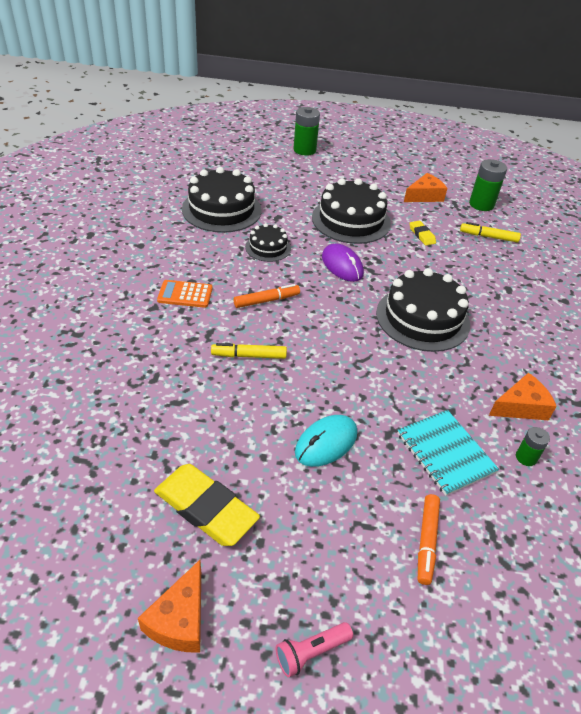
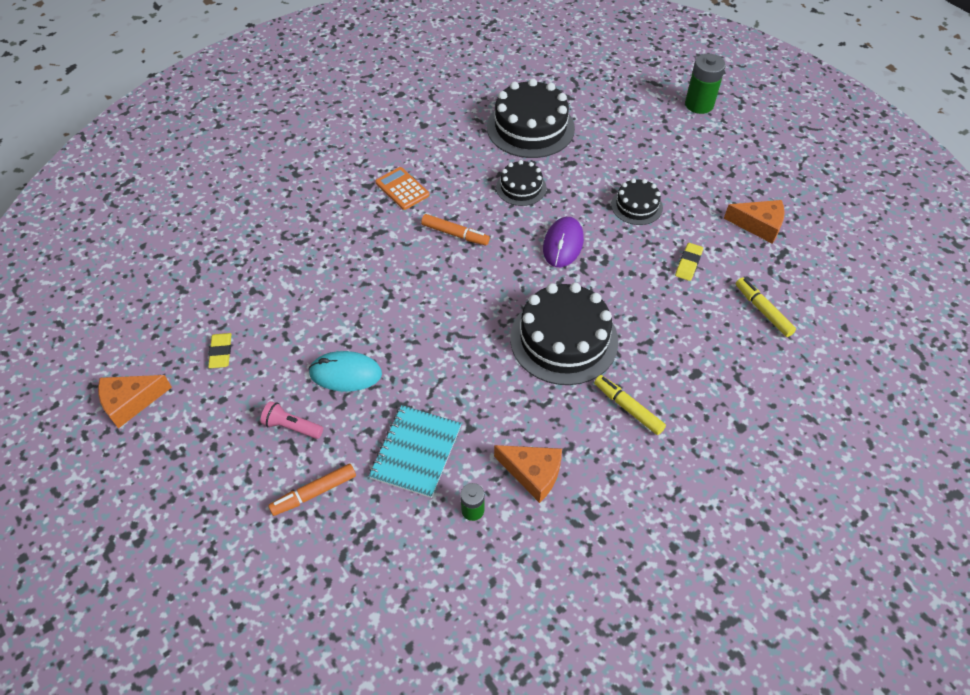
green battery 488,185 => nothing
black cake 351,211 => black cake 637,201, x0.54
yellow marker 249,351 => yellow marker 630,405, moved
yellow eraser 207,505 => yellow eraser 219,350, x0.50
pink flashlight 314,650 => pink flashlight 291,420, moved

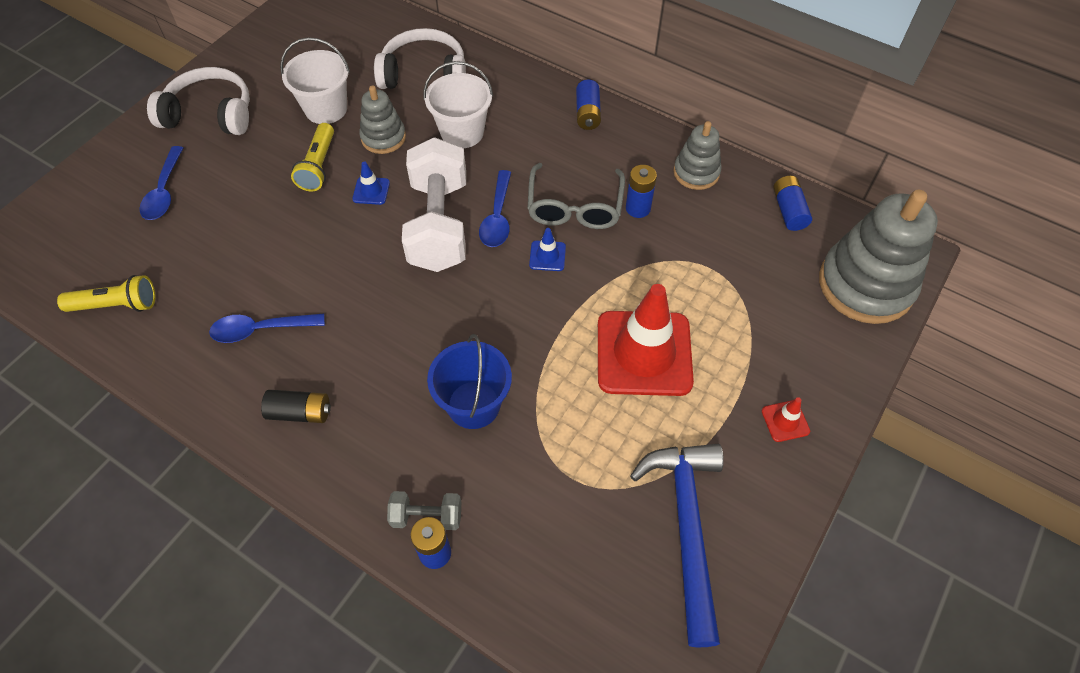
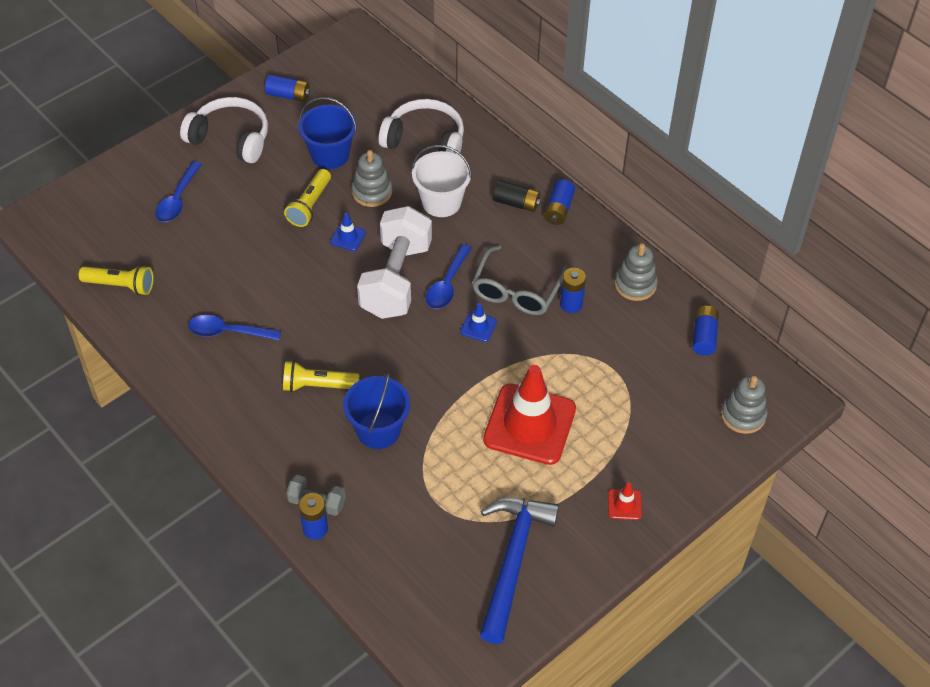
white bucket 315,80 => blue bucket 328,133
grey stacking toy 878,257 => grey stacking toy 744,405, x0.54
black battery 296,406 => black battery 517,196, moved
nothing => blue battery 287,88
nothing => yellow flashlight 321,376

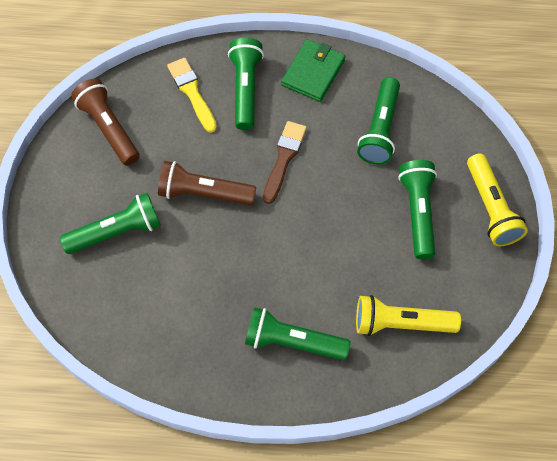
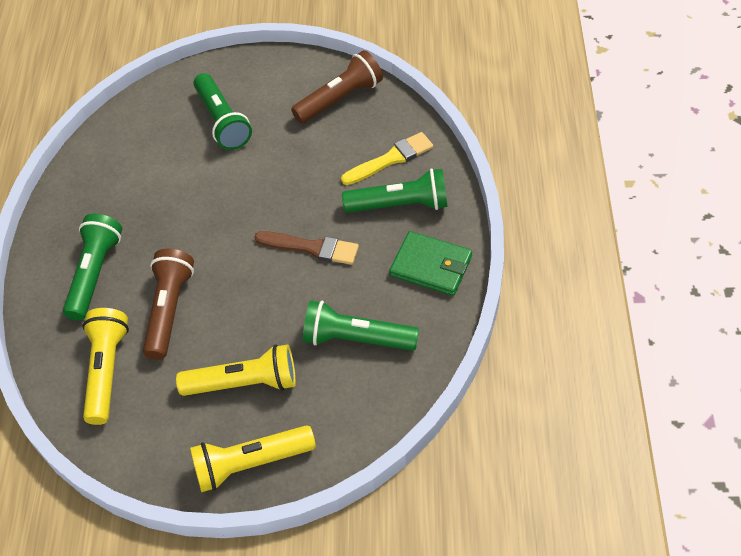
green flashlight 417,209 => yellow flashlight 236,370
brown flashlight 207,183 => brown flashlight 168,304, moved

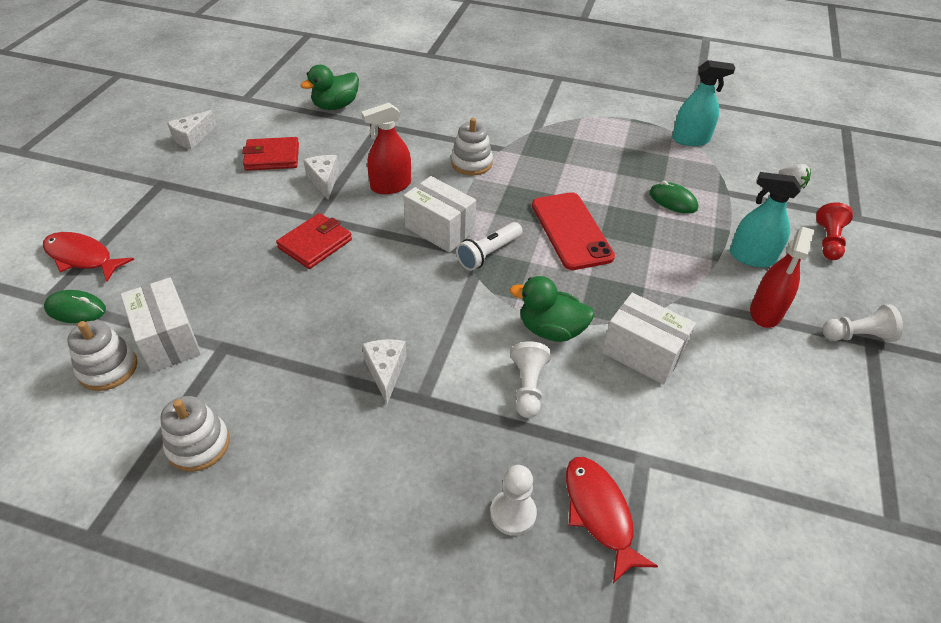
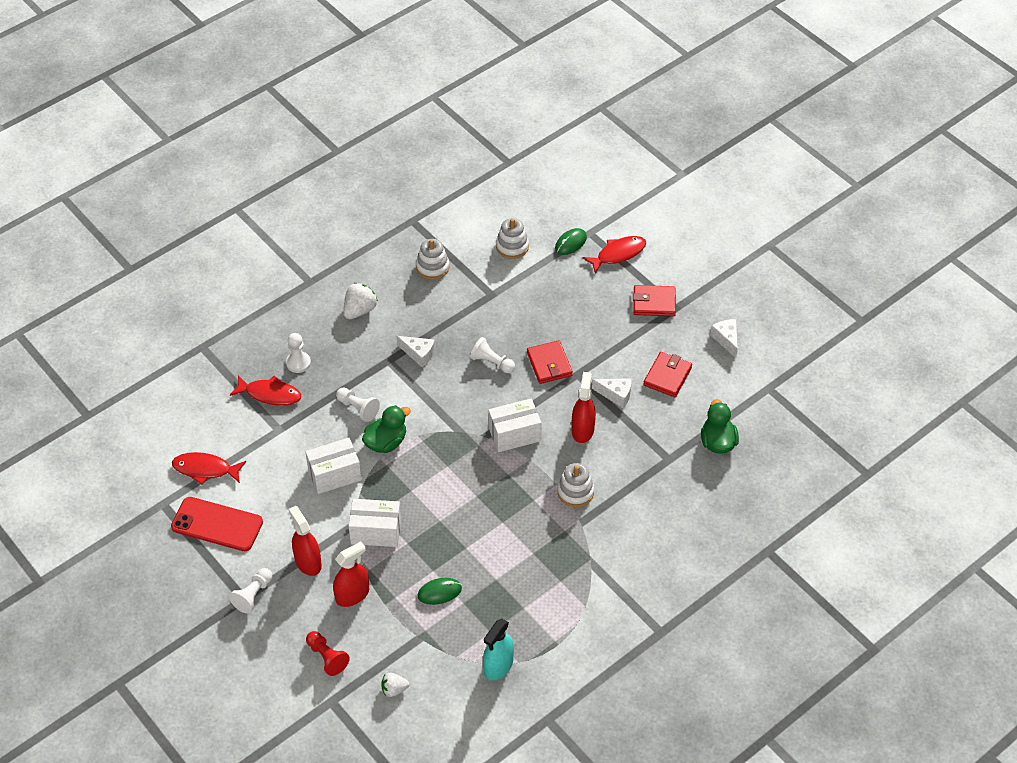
turquoise spray bottle 765,219 => red spray bottle 351,574
red phone 573,231 => red phone 217,524, moved
white flashlight 489,246 => nothing
white box 160,325 => white box 375,523, moved
nothing => white strawberry 361,301
nothing => red wallet 654,300
nothing => white pawn 492,355
nothing => red fish 209,468

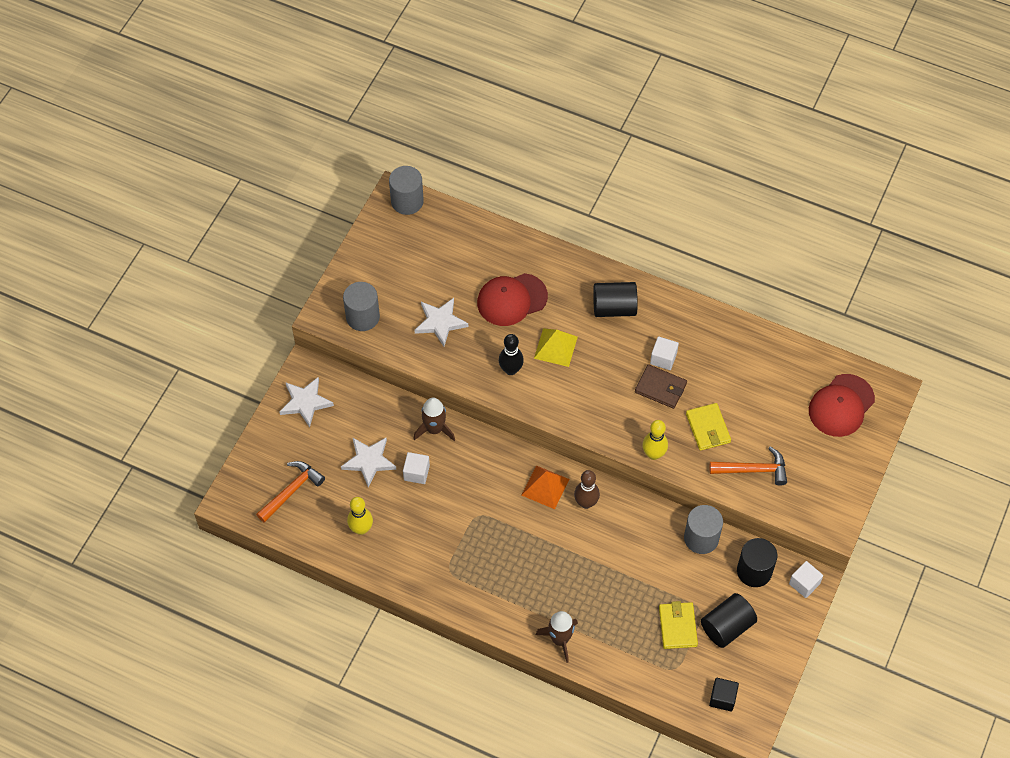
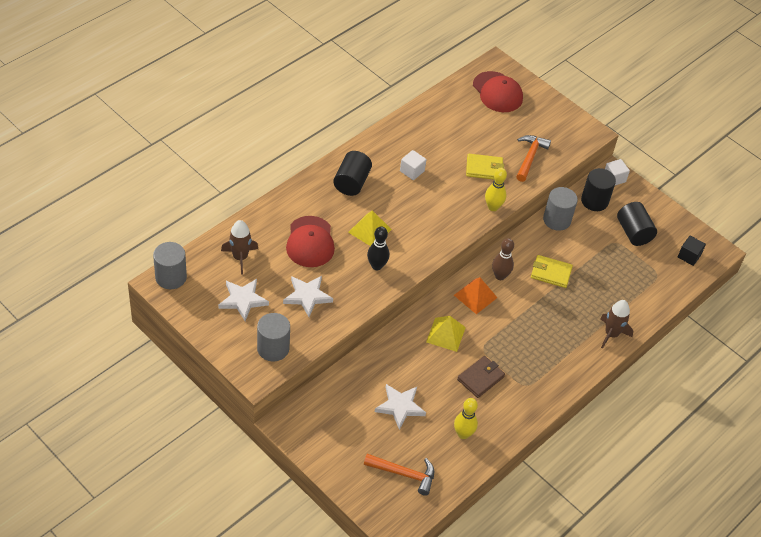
brown wallet 661,386 => brown wallet 481,377, moved
white star 306,402 => white star 243,300, moved
brown rocket 434,419 => brown rocket 239,247, moved
white cube 416,468 => nothing
orange hammer 290,492 => orange hammer 399,475, 135 degrees clockwise
yellow wallet 678,625 => yellow wallet 552,271, moved
nothing => yellow pyramid 446,334

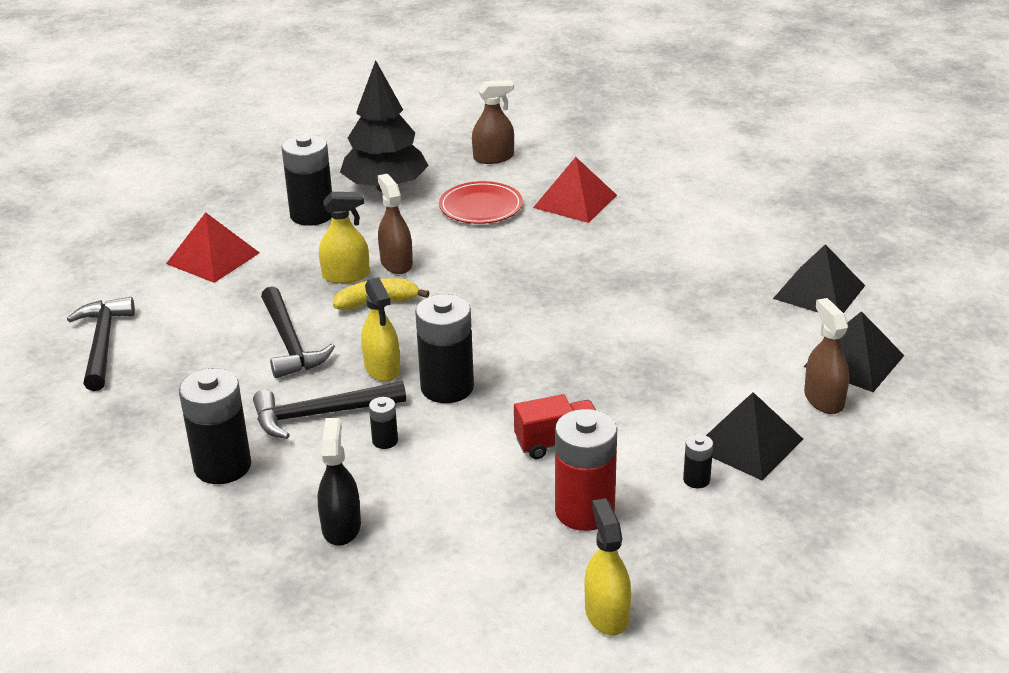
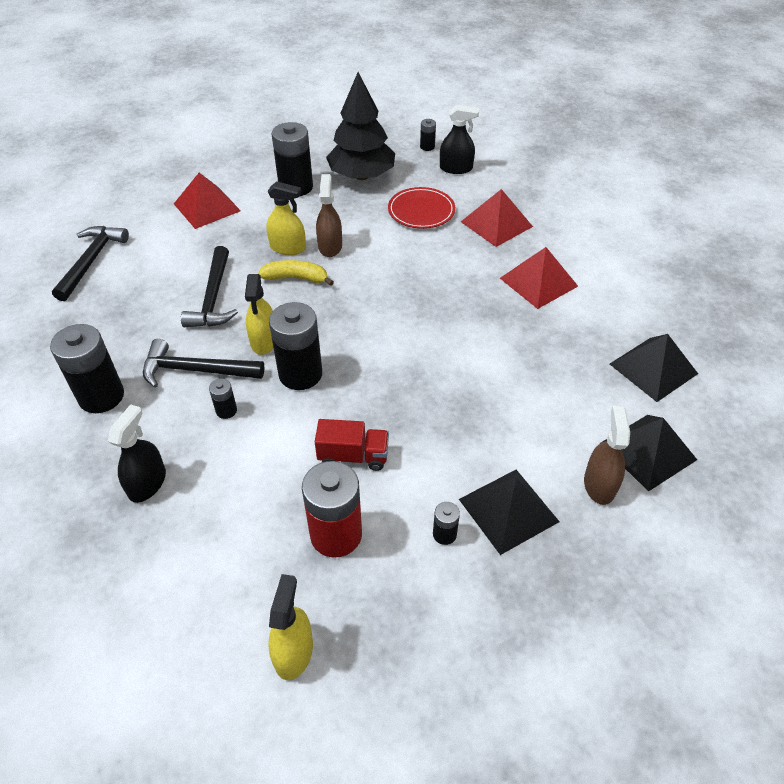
brown spray bottle 493,122 => black spray bottle 459,139
nothing => black battery 428,135
nothing => red pyramid 539,278

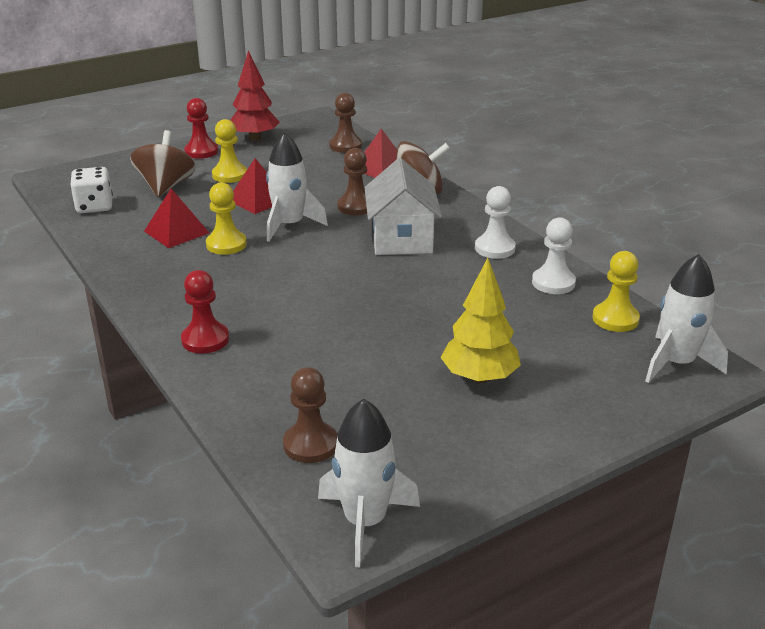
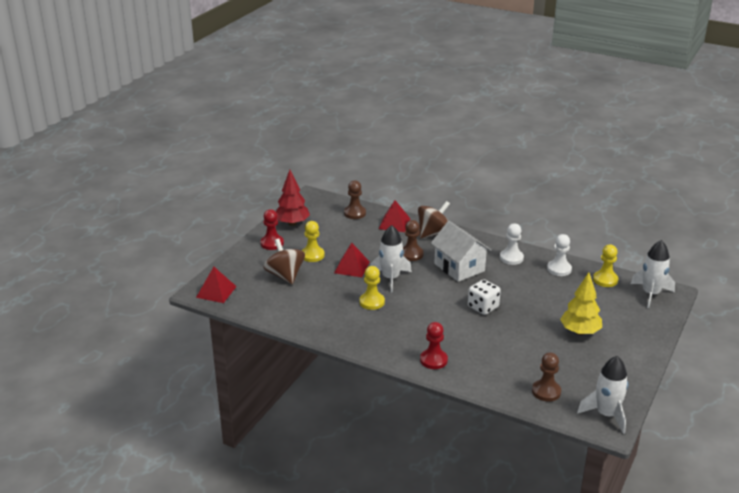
white dice 91,190 => white dice 484,297, moved
red pyramid 176,218 => red pyramid 216,285, moved

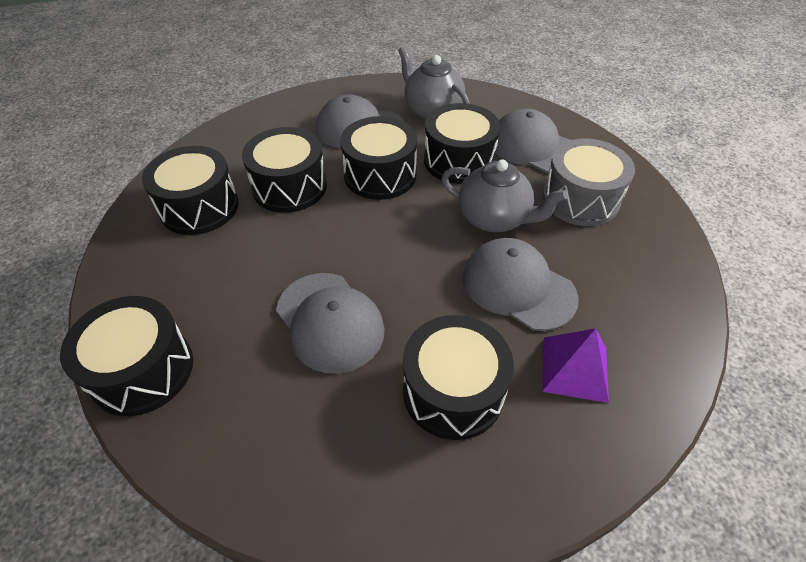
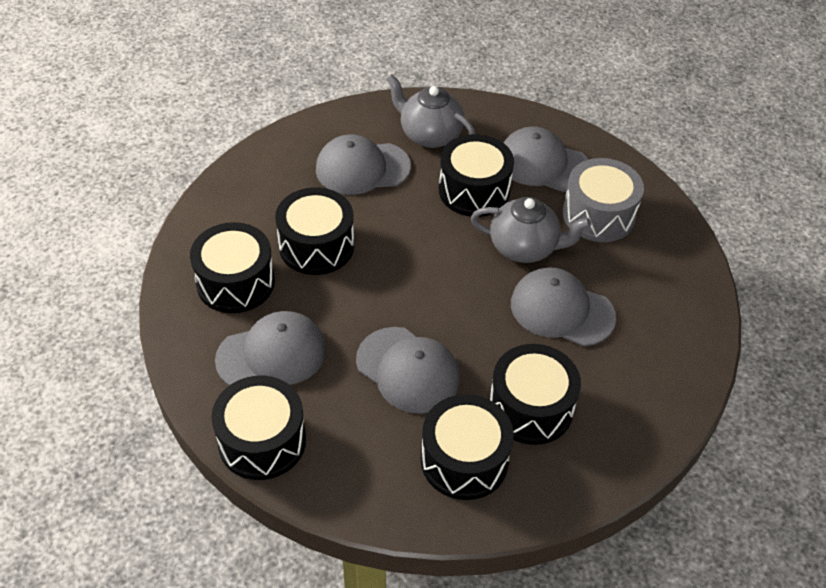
black drum 378,158 => black drum 467,447, moved
purple pyramid 575,365 => nothing
nothing => grey cap 270,348

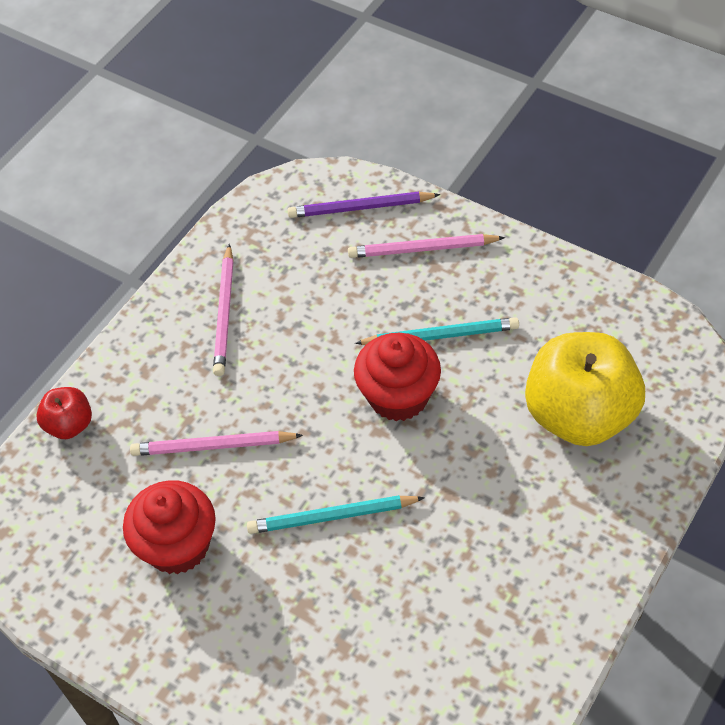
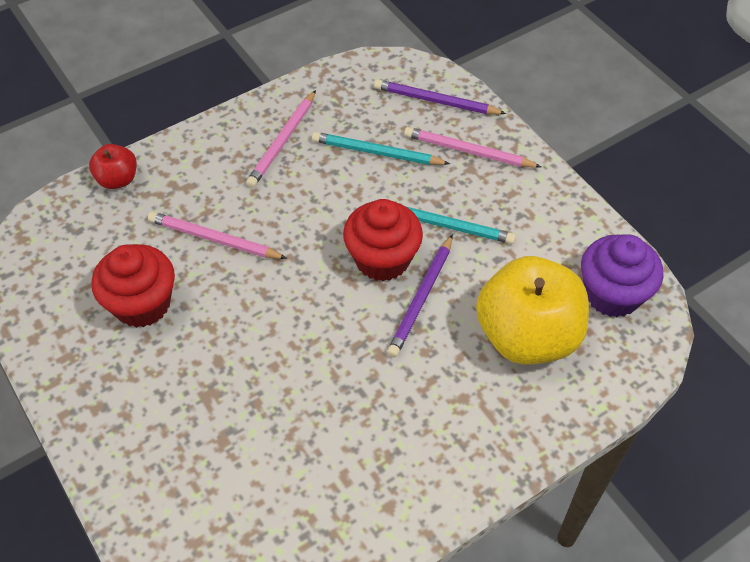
turquoise pencil 336,514 => turquoise pencil 381,148, moved
nothing => purple pencil 420,295
nothing => purple cupcake 622,275

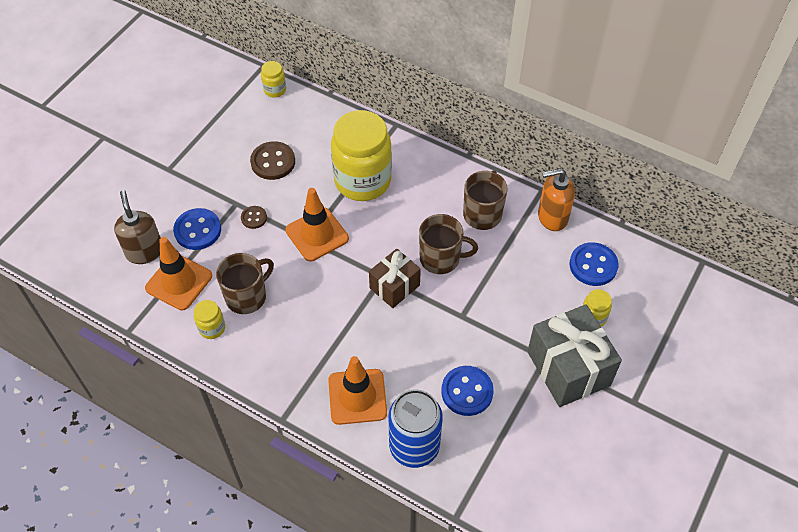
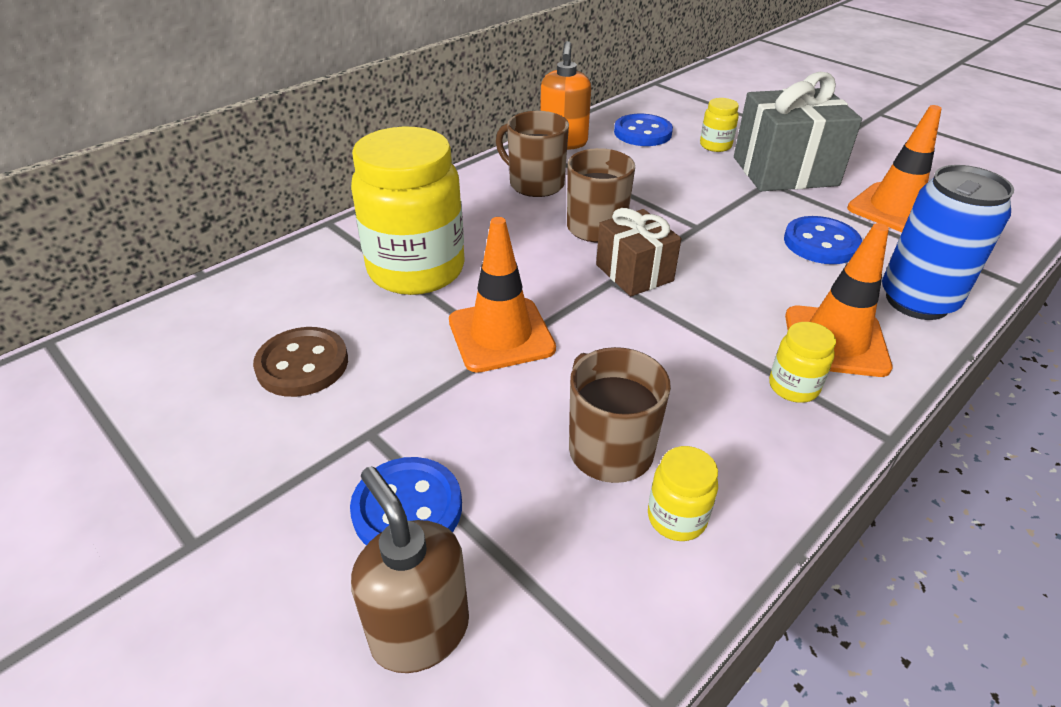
yellow jar 273,79 => yellow jar 802,362, moved
brown soap dispenser 137,227 => brown soap dispenser 410,569, 60 degrees clockwise
brown button 254,217 => nothing
orange traffic cone 178,273 => orange traffic cone 894,168, moved

